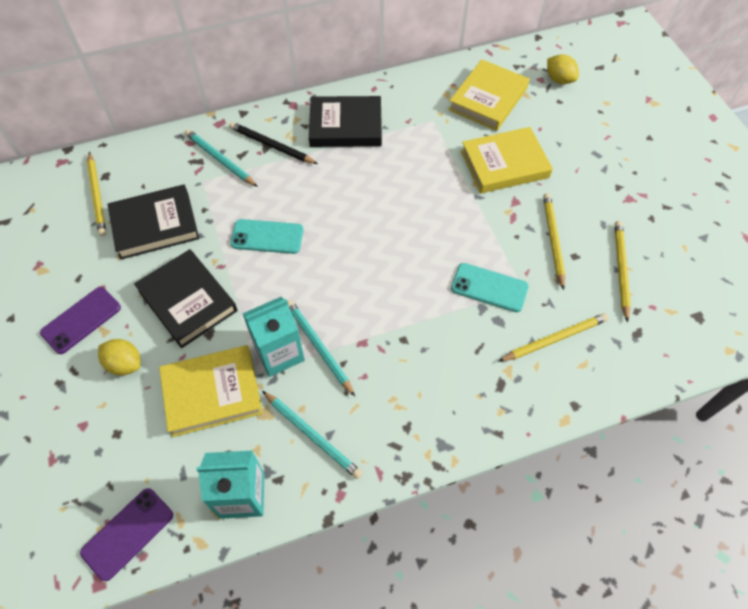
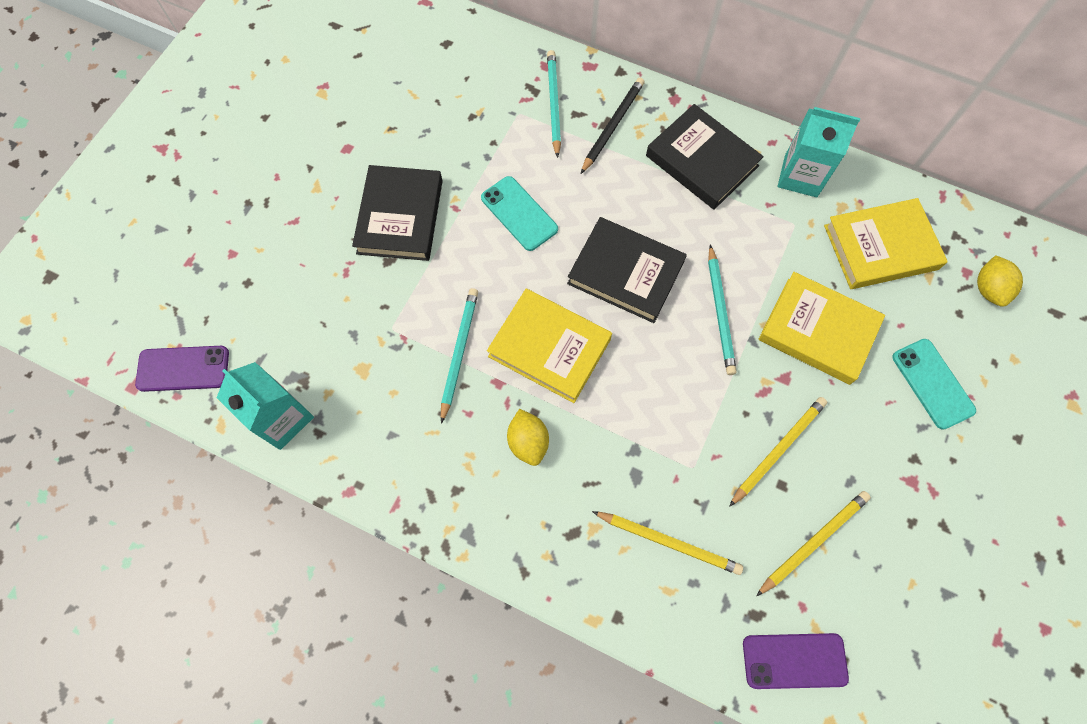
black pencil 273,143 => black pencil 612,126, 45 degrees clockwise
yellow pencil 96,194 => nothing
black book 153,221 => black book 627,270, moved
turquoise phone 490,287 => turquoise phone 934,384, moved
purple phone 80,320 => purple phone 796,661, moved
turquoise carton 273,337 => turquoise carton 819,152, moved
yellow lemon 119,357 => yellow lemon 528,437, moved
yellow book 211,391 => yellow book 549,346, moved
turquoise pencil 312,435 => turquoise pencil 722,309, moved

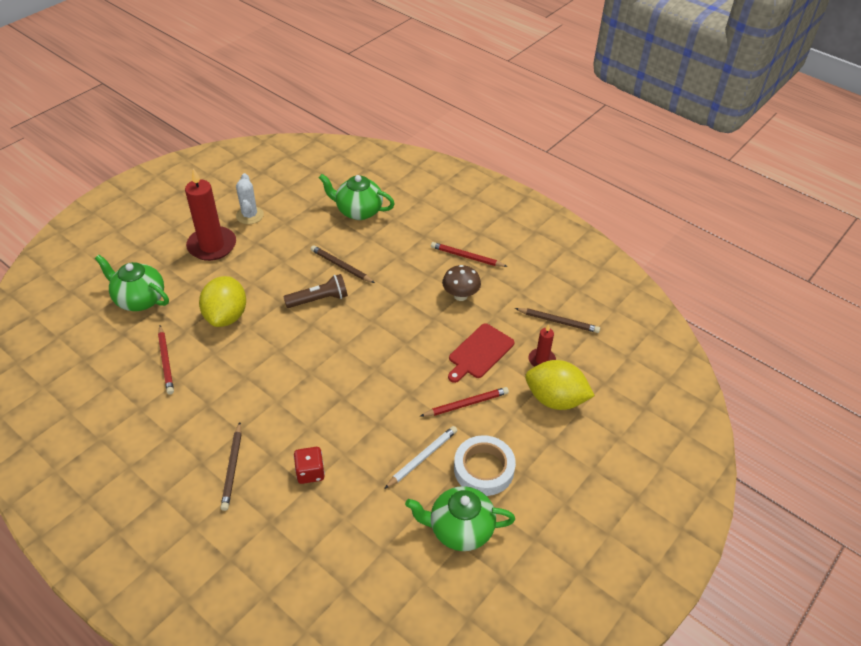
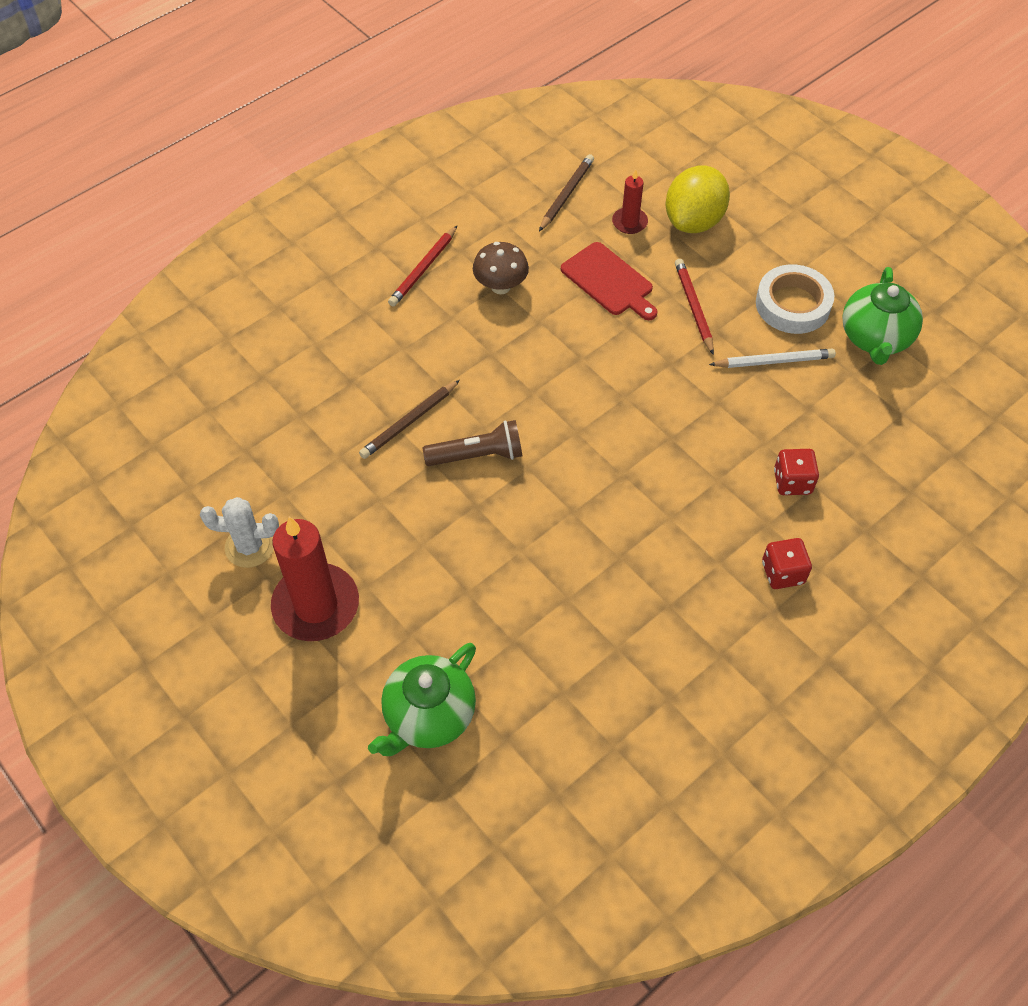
green teapot 357,197 => nothing
brown flashlight 315,291 => brown flashlight 472,443, 90 degrees clockwise
yellow lemon 222,301 => nothing
red pencil 166,360 => nothing
brown pencil 231,466 => red dice 787,563
white pencil 420,457 => white pencil 772,358, 120 degrees clockwise

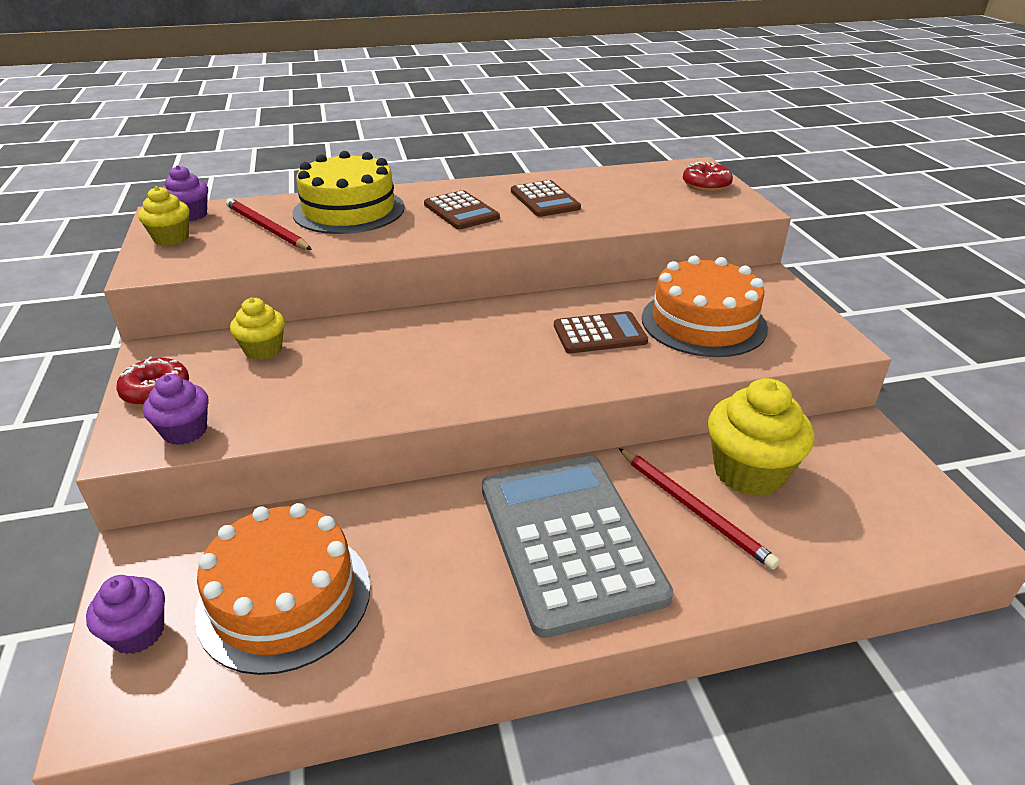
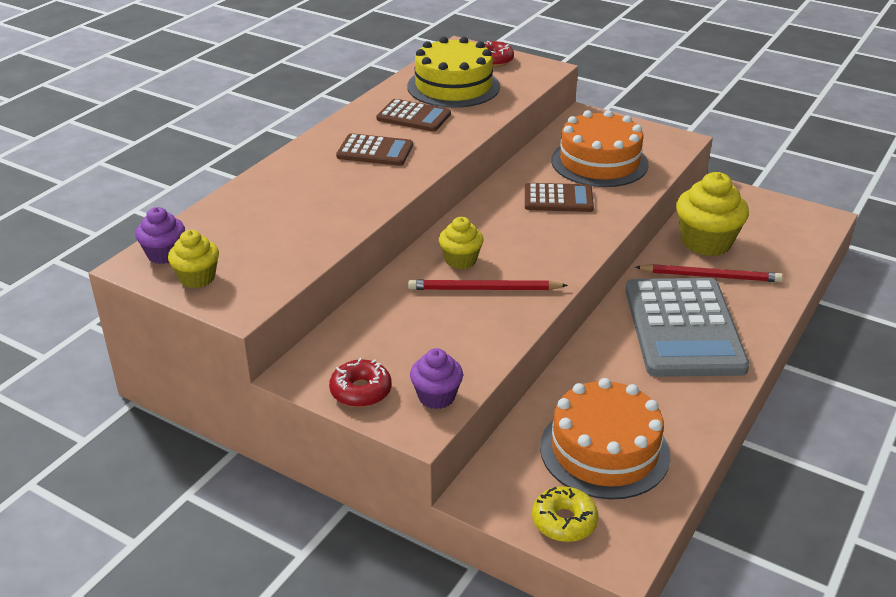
yellow cake 349,192 => yellow cake 453,72, moved
red pencil 269,224 => red pencil 488,285, moved
yellow cupcake 257,329 => yellow cupcake 461,243, moved
brown calculator 601,332 => brown calculator 559,197, 60 degrees clockwise
grey calculator 577,547 => grey calculator 687,327, 120 degrees counterclockwise
purple cupcake 125,614 => yellow donut 565,514

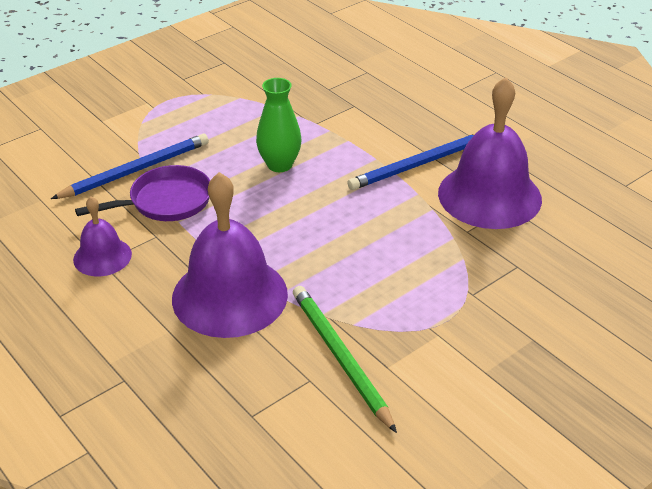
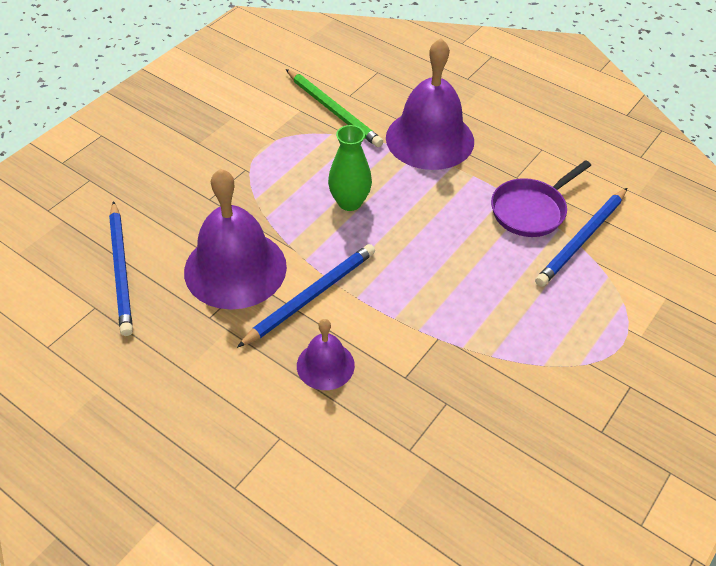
green vase 279,125 => green vase 350,168, moved
purple bell 102,236 => purple bell 326,354, moved
nothing => blue pencil 121,268

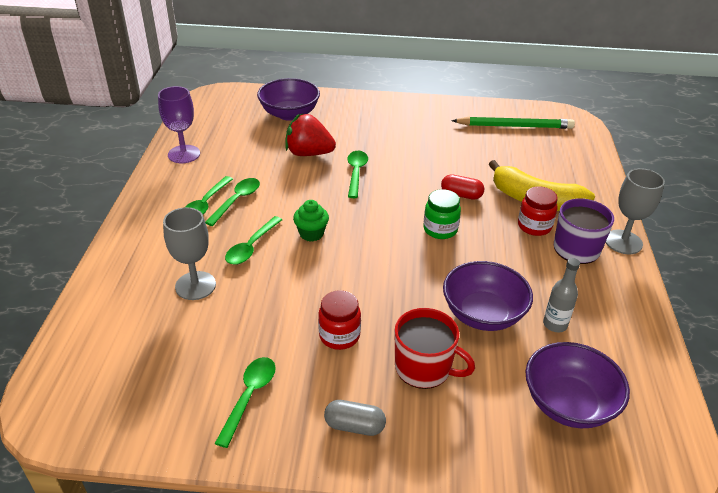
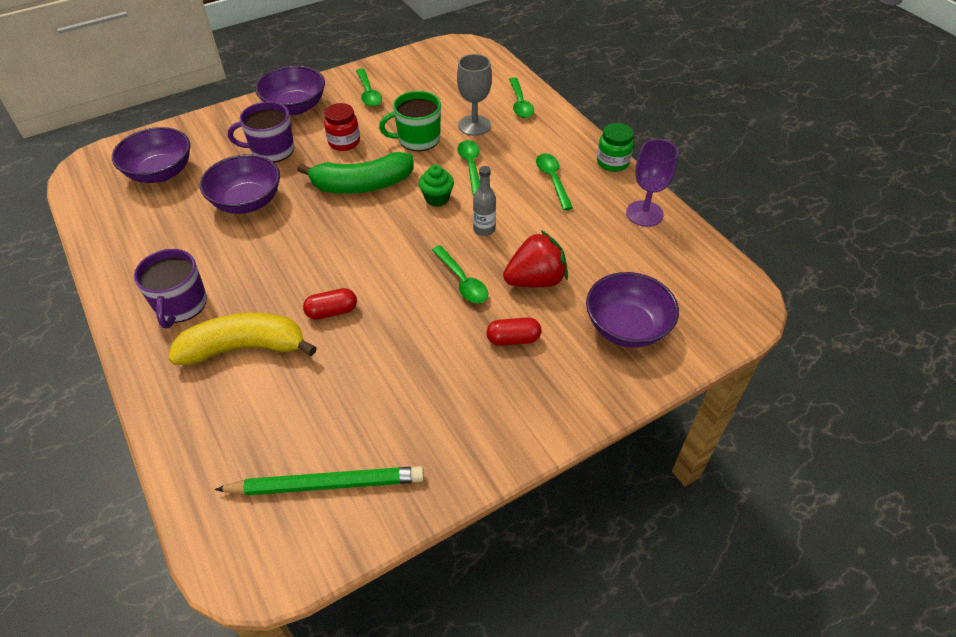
green pencil 513,123 => green pencil 319,480, 150 degrees counterclockwise
grey goblet 635,211 => nothing
green spoon 232,202 => green spoon 521,97, moved
red jar 538,211 => nothing
green jar 442,214 => green jar 615,147, moved
grey bottle 561,295 => grey bottle 484,201, moved
red mug 435,348 => purple mug 261,132
grey capsule 355,418 => purple bowl 290,90
nothing => green mug 410,121
nothing => green banana 355,173
nothing => red capsule 513,331

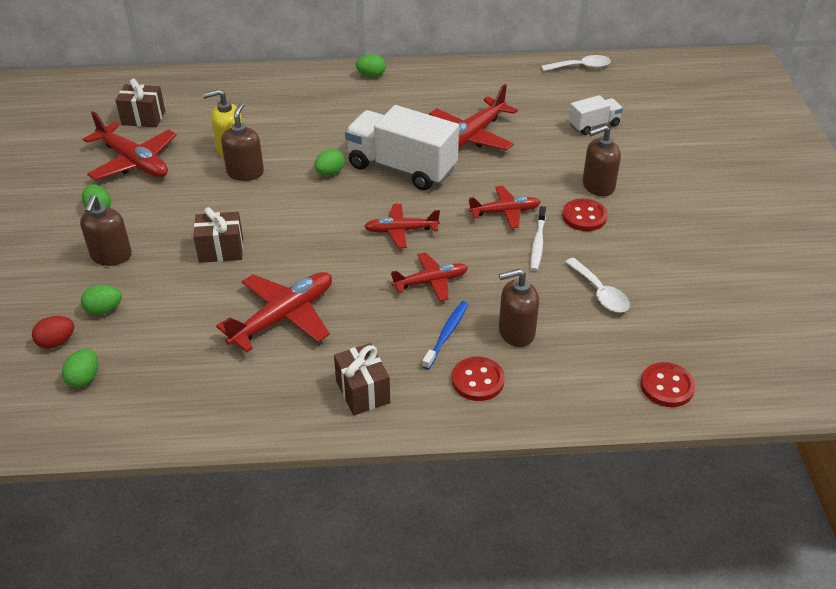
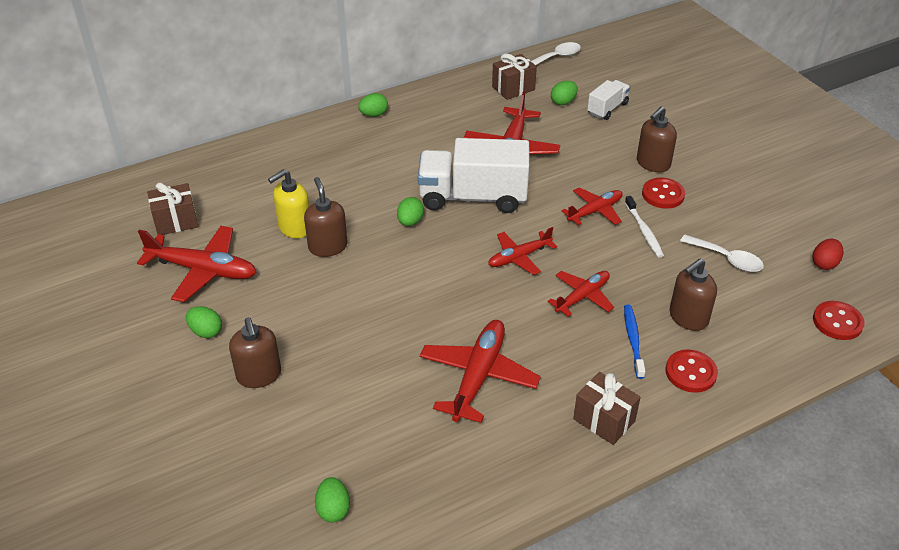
brown gift 218,235 => brown gift 514,77, moved
green egg 101,300 => green egg 564,93, moved
red egg 53,332 => red egg 828,254, moved

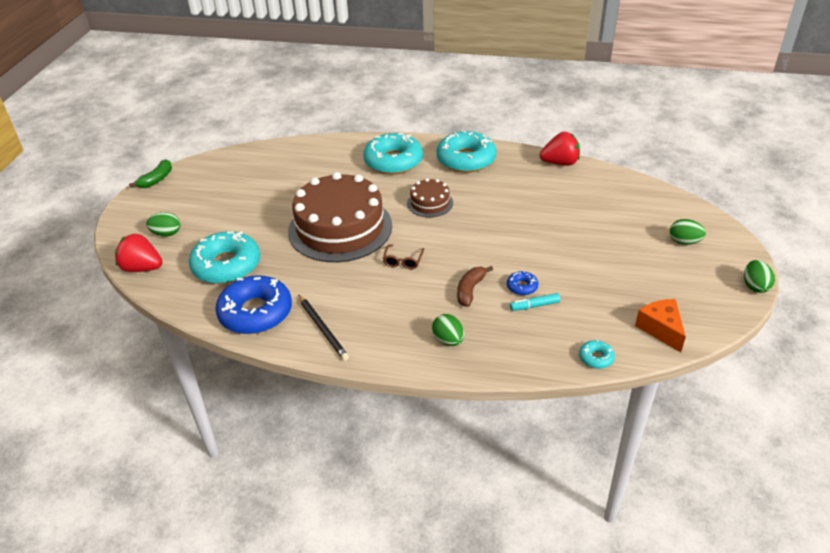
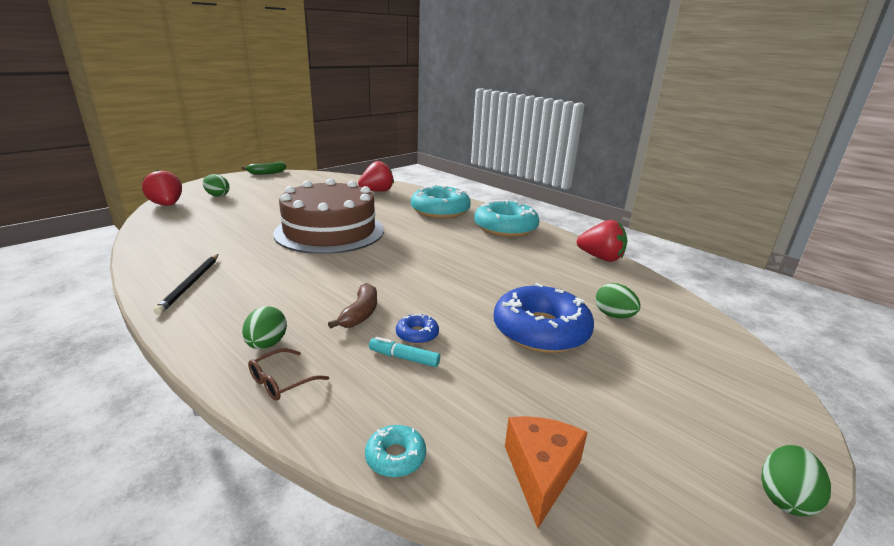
brown cake 430,197 => nothing
green egg 688,232 => green egg 617,300, moved
turquoise donut 224,257 => nothing
brown glasses 403,256 => brown glasses 288,374, moved
brown banana 475,286 => brown banana 352,306, 135 degrees clockwise
blue donut 253,304 => blue donut 544,318, moved
nothing => red strawberry 376,176

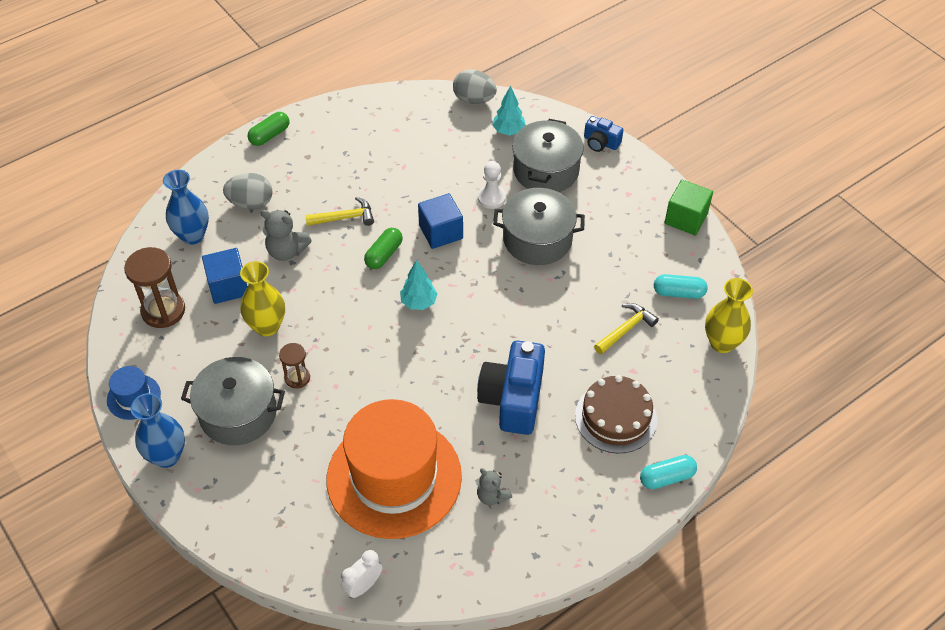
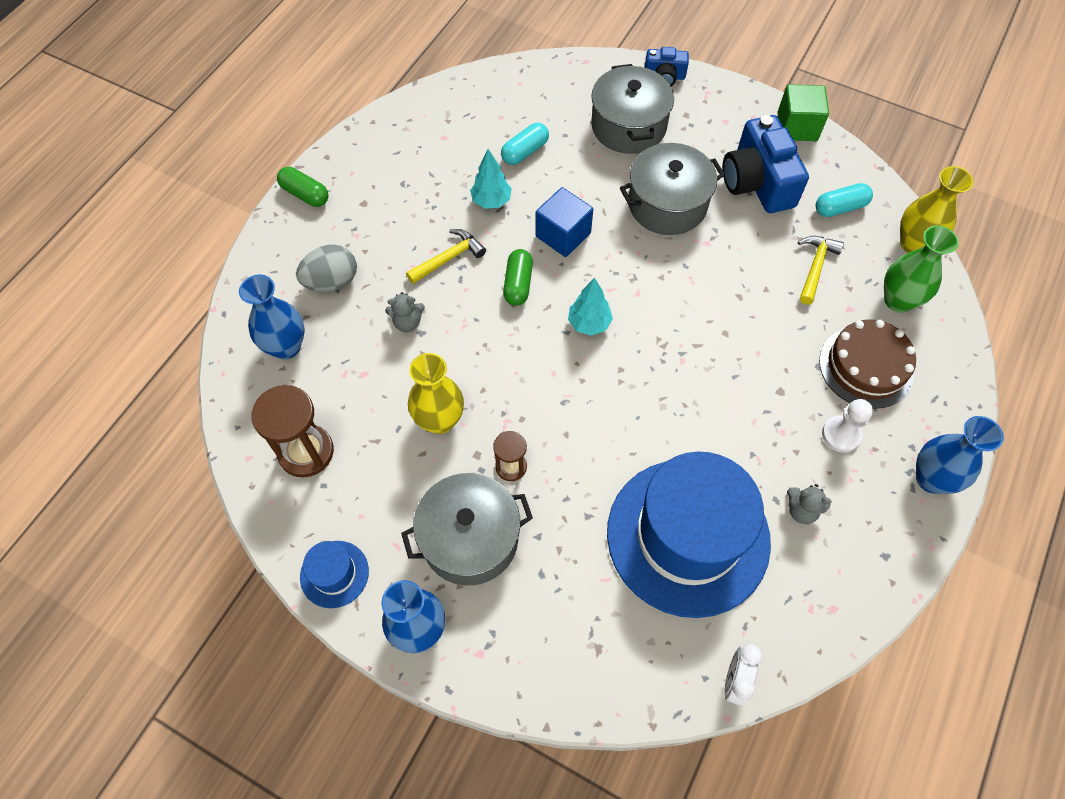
grey egg 475,86 => nothing
turquoise tree 509,110 => turquoise tree 491,179, moved
green capsule 269,129 => green capsule 302,187, 75 degrees counterclockwise
white pawn 492,185 => white pawn 847,426, moved
grey teddy bear 286,235 => grey teddy bear 405,312, x0.66
blue cube 225,276 => nothing
blue camera 511,388 => blue camera 766,164, moved
orange hat 394,469 => blue hat 689,535
turquoise capsule 668,472 => turquoise capsule 525,144, moved
nothing => green vase 921,269
nothing => blue vase 960,455

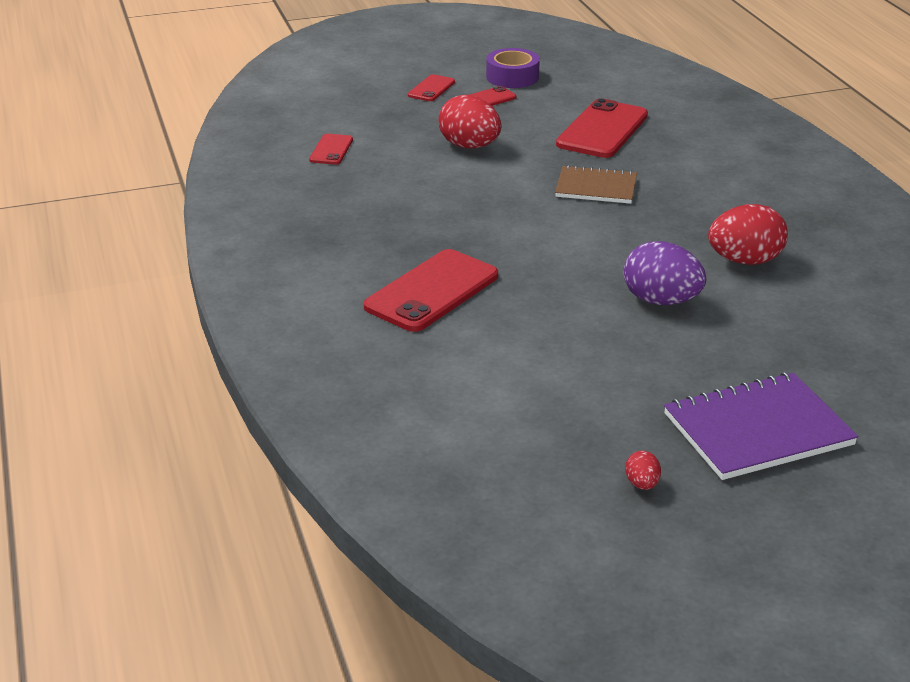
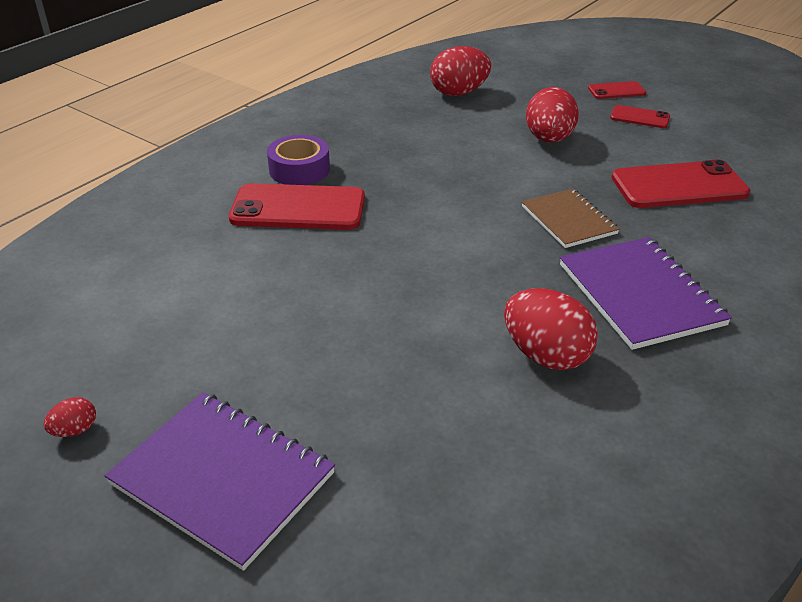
purple tape 513,68 => purple tape 298,160, moved
red phone 331,149 => red egg 460,71
purple egg 665,273 => nothing
nothing => purple notebook 646,293

